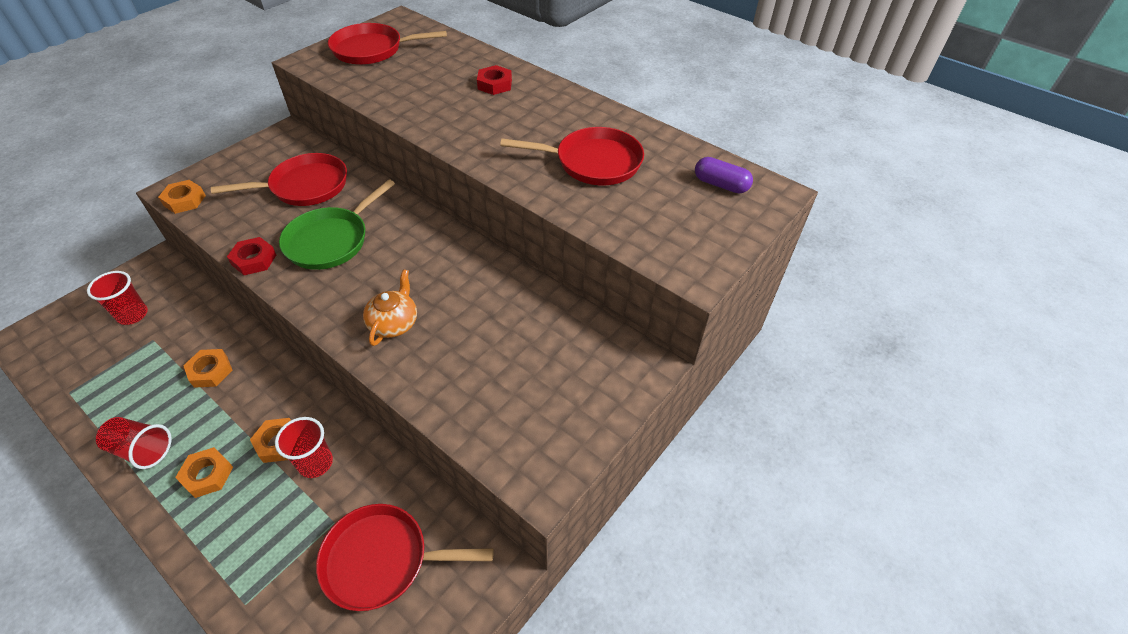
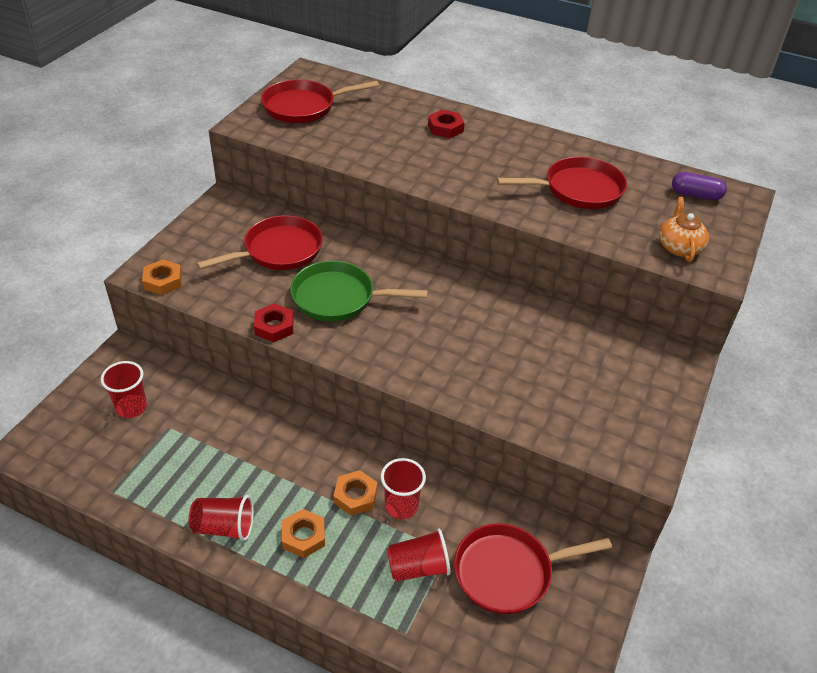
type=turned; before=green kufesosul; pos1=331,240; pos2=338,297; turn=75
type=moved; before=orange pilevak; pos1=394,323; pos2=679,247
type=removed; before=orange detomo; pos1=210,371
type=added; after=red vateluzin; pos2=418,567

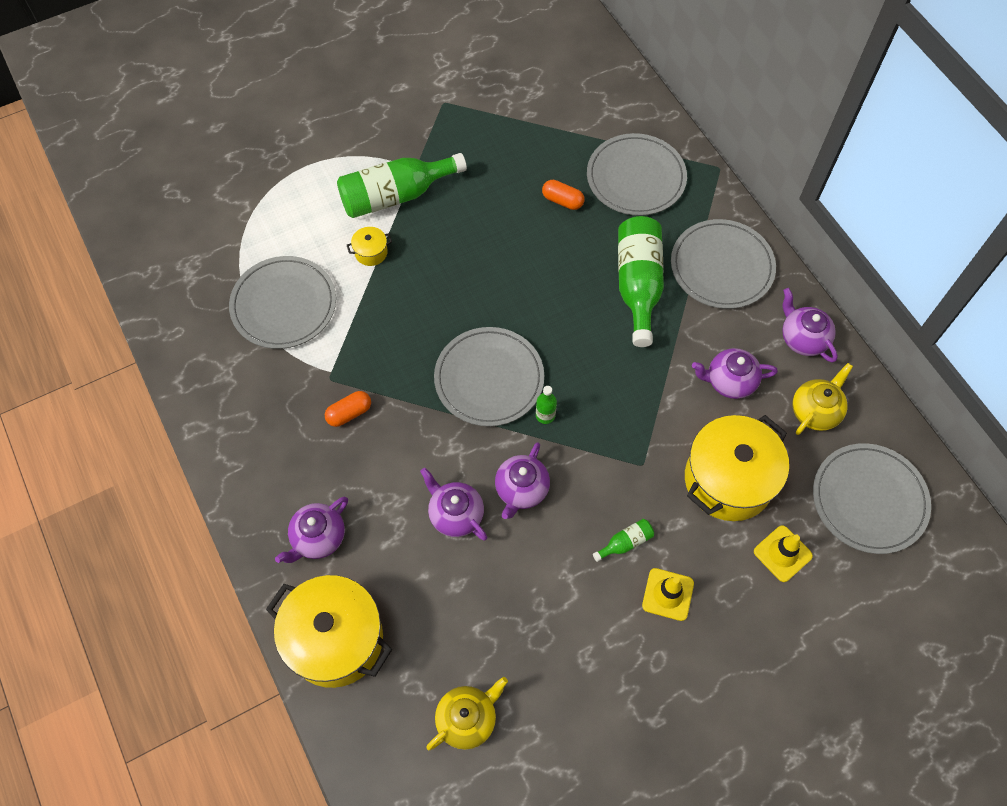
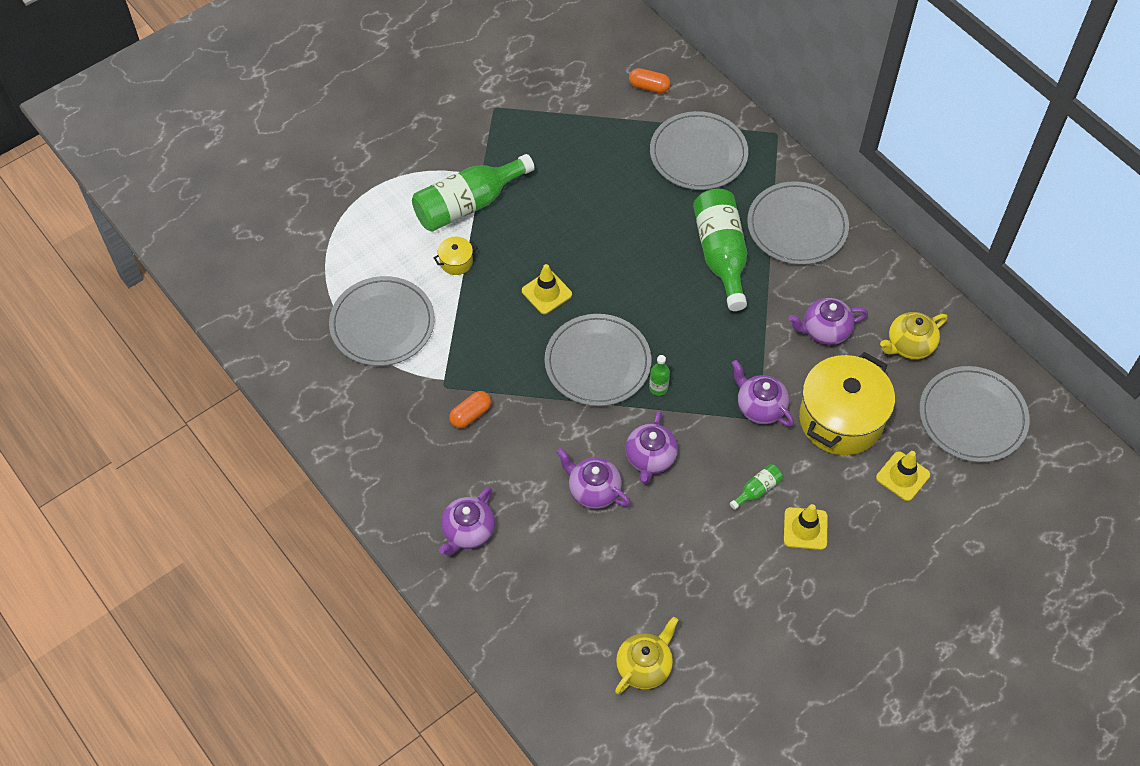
type=moved; before=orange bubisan; pos1=562,200; pos2=649,87
type=moved; before=purple pilevak; pos1=802,338; pos2=760,407
type=turned; before=yellow pilevak; pos1=815,411; pos2=909,345; turn=-150
type=removed; before=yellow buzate; pos1=335,639
type=added; after=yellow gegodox; pos2=546,292

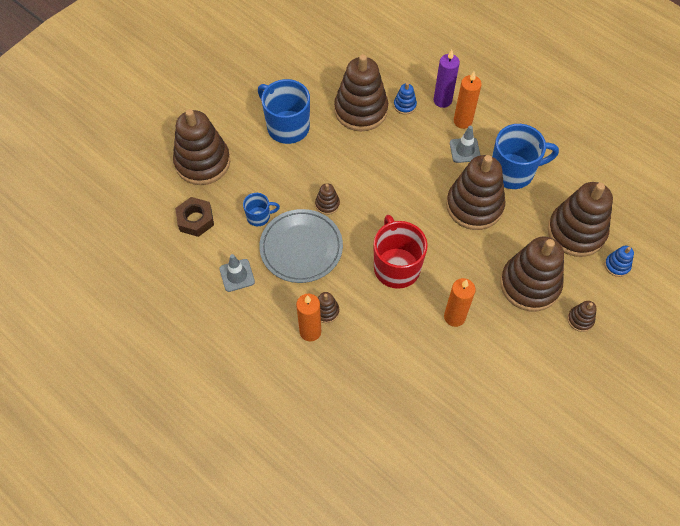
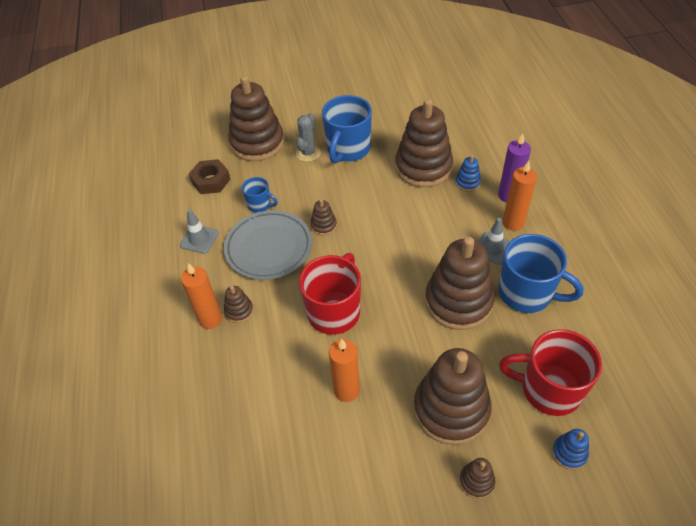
type=turned; before=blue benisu; pos1=287,126; pos2=348,149; turn=-150
type=replaced; before=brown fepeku; after=red benisu; pos1=576,232; pos2=549,389
type=added; after=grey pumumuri; pos2=308,153

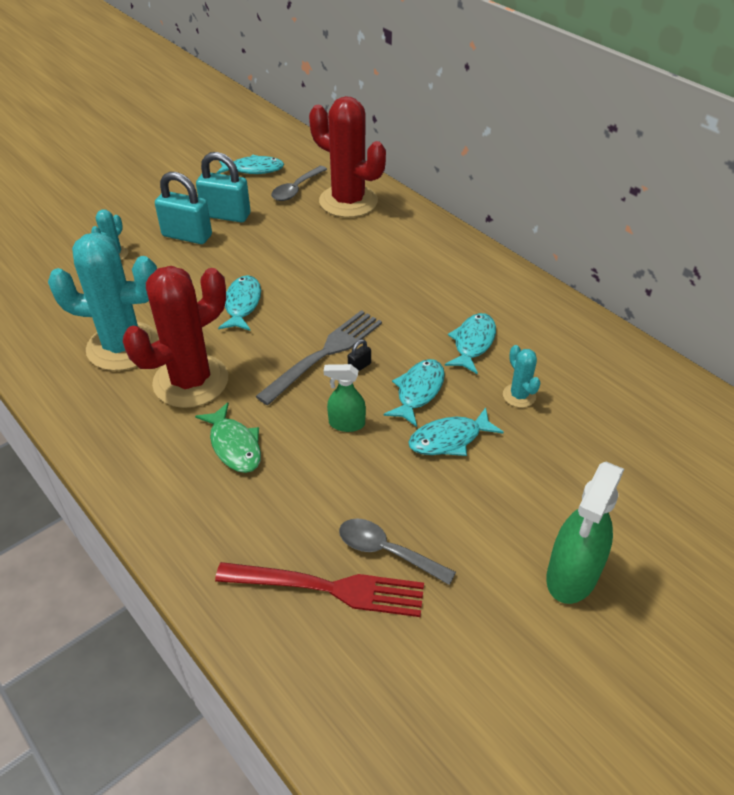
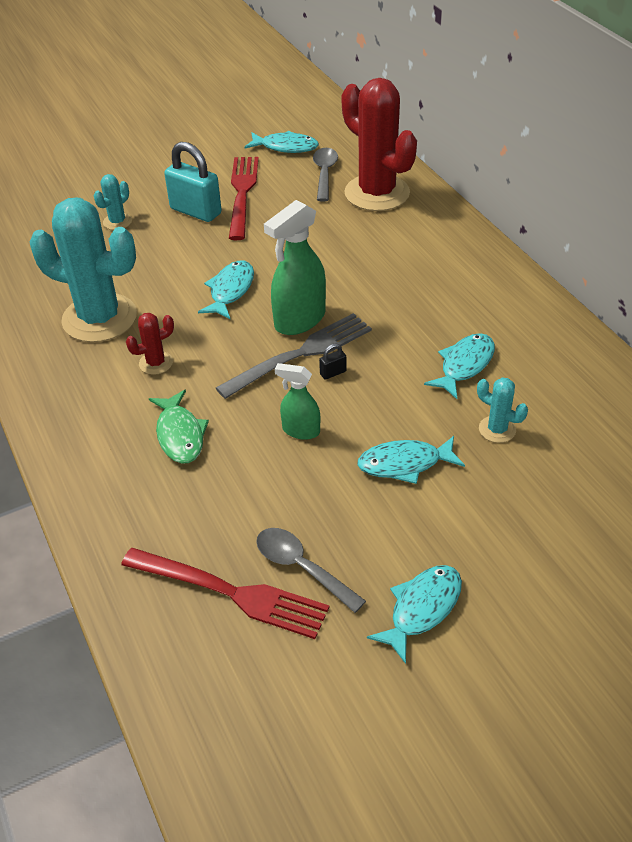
type=replaced; before=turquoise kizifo; after=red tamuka; pos1=226,215; pos2=242,194
type=turned; before=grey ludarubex; pos1=296,189; pos2=324,173; turn=135
type=resized; before=red pumumuri; pos1=191,381; pos2=156,363; scale=0.44
type=turned; before=turquoise pumumuri; pos1=519,396; pos2=497,429; turn=-45
type=moved; before=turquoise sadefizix; pos1=418,391; pos2=422,609
type=moved; before=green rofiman; pos1=572,575; pos2=299,320

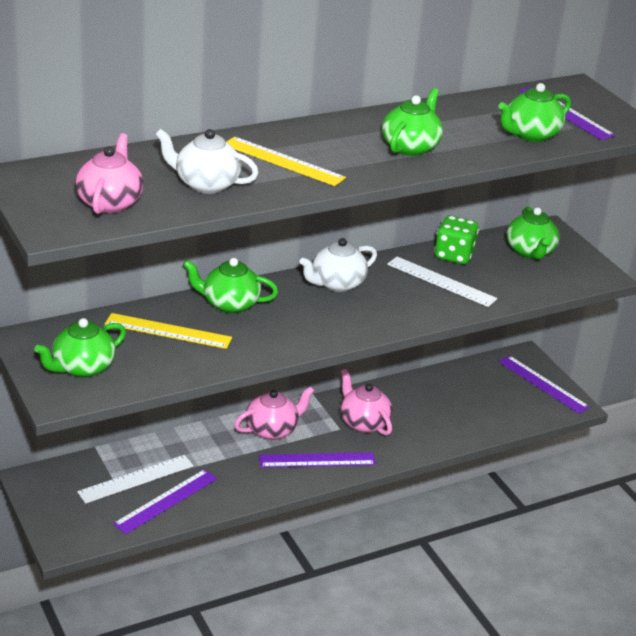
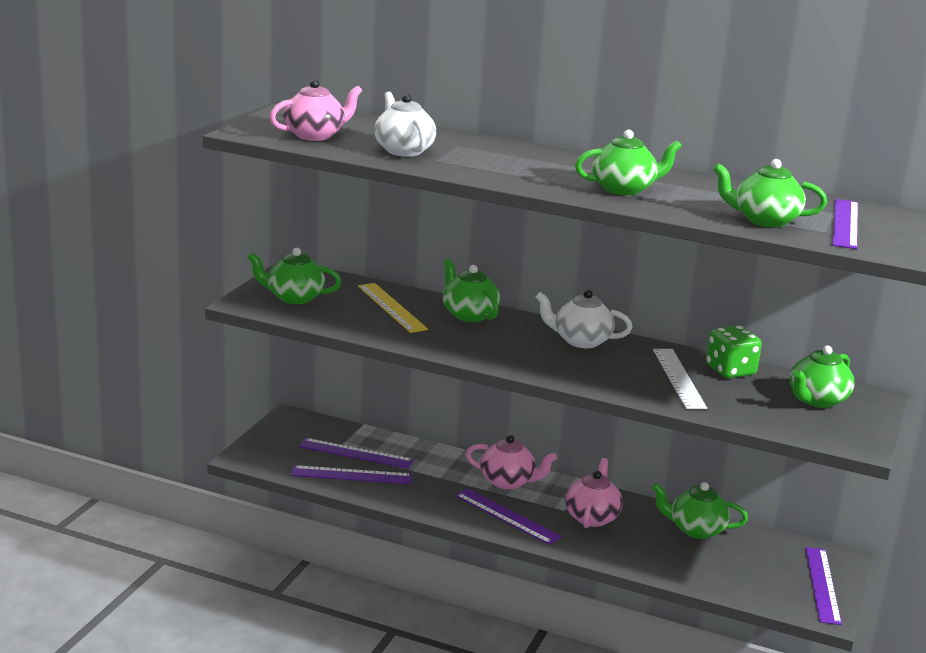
type=removed; before=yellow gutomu; pos1=283,161
type=recoloured; before=white gutomu; after=purple gutomu; pos1=136,479; pos2=355,453
type=added; after=green pilevak; pos2=695,529

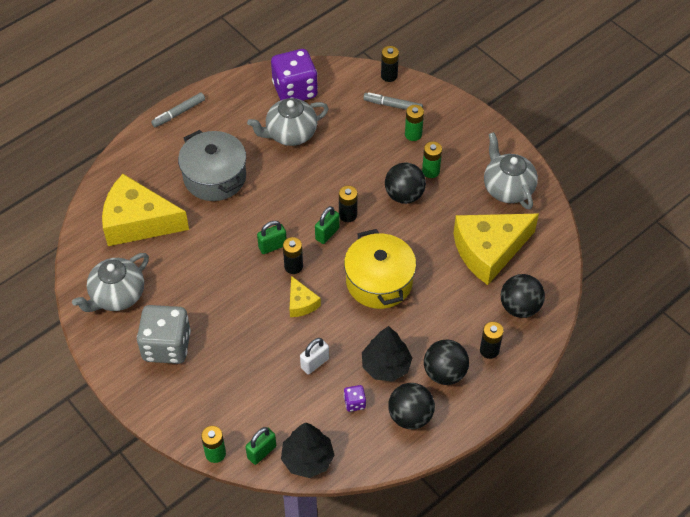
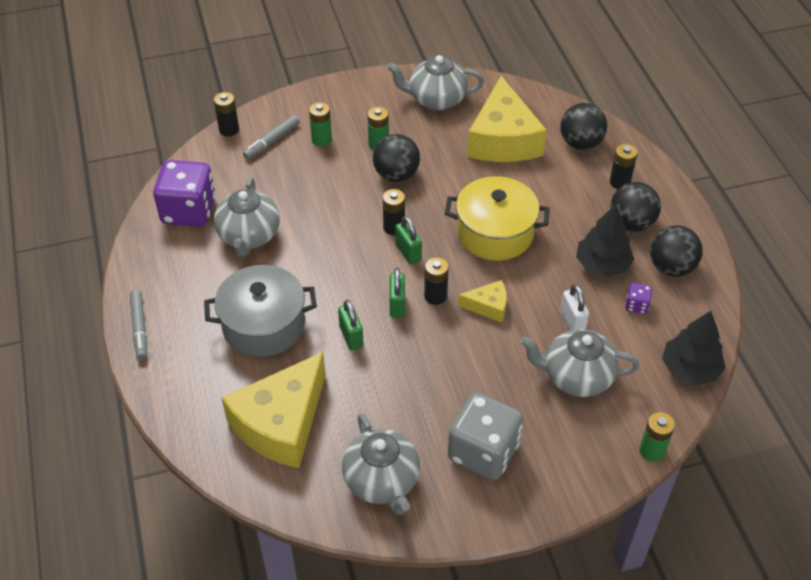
type=moved; before=green kizifo; pos1=261,452; pos2=351,337
type=added; after=grey pilevak; pos2=576,377

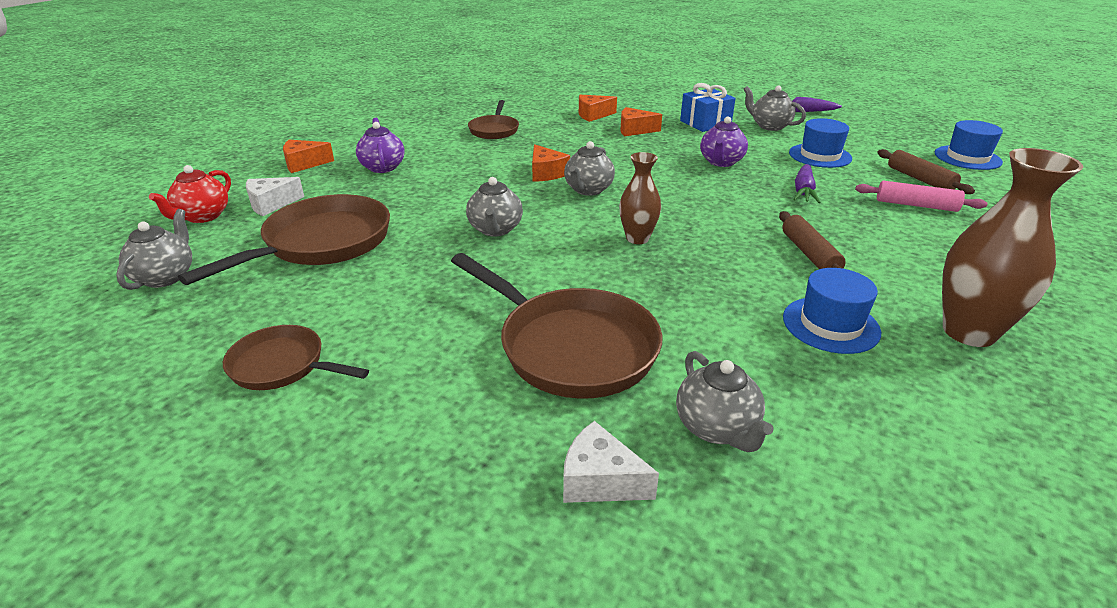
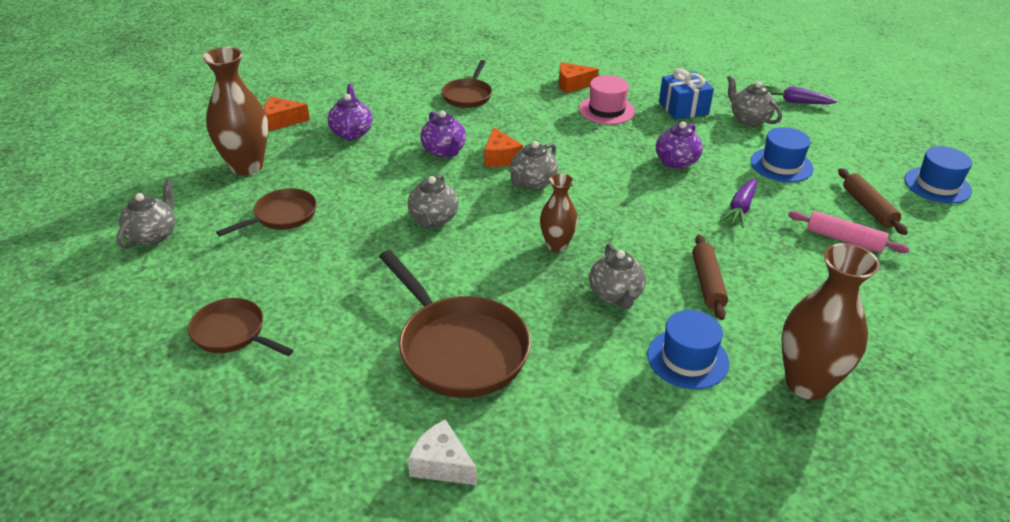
type=replaced; before=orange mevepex; after=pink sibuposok; pos1=634,130; pos2=606,110
type=removed; before=red pilevak; pos1=202,216
type=replaced; before=white mevepex; after=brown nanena; pos1=271,204; pos2=246,166
type=resized; before=brown kufesosul; pos1=322,243; pos2=282,216; scale=0.57
type=moved; before=grey pilevak; pos1=717,428; pos2=616,295
type=added; after=purple pilevak; pos2=444,151

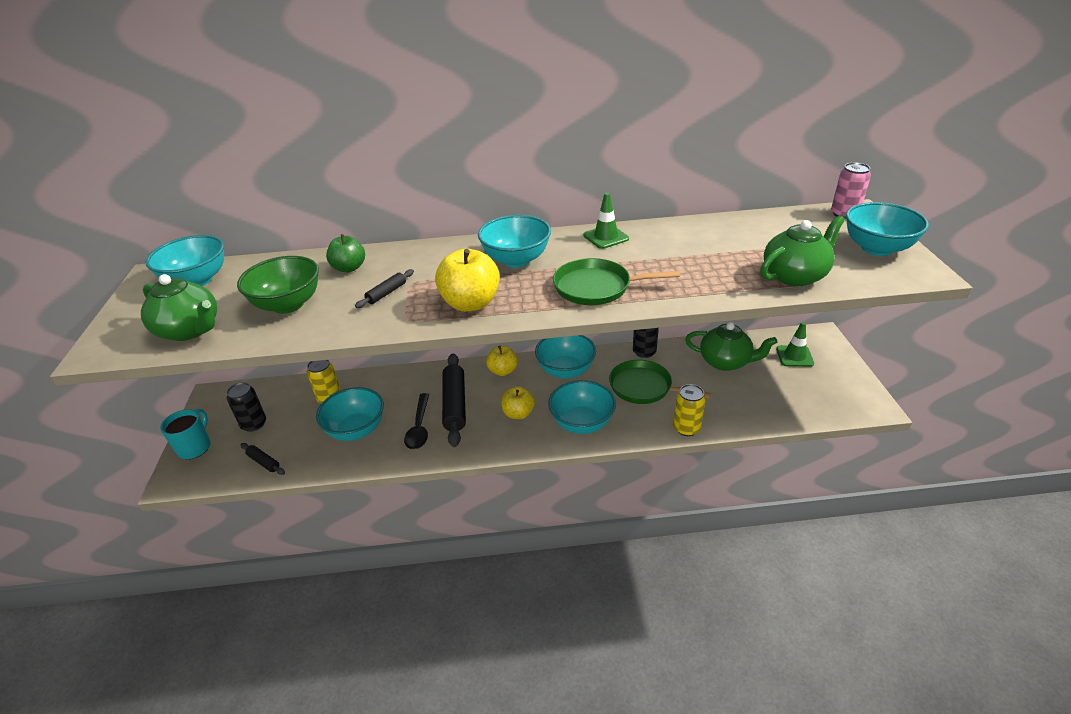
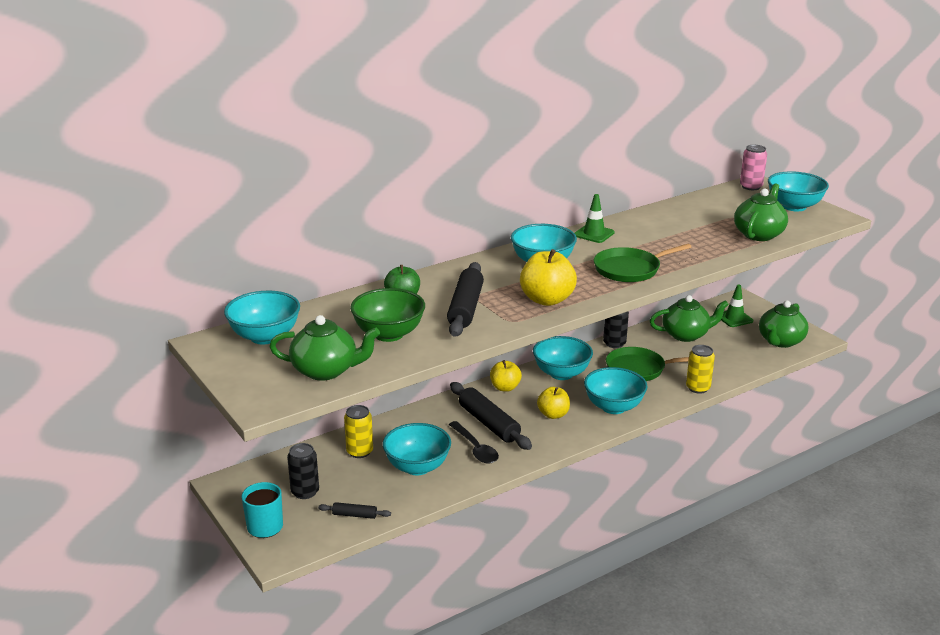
type=resized; before=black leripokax; pos1=386,293; pos2=465,308; scale=2.06
type=added; after=green pilevak; pos2=780,341

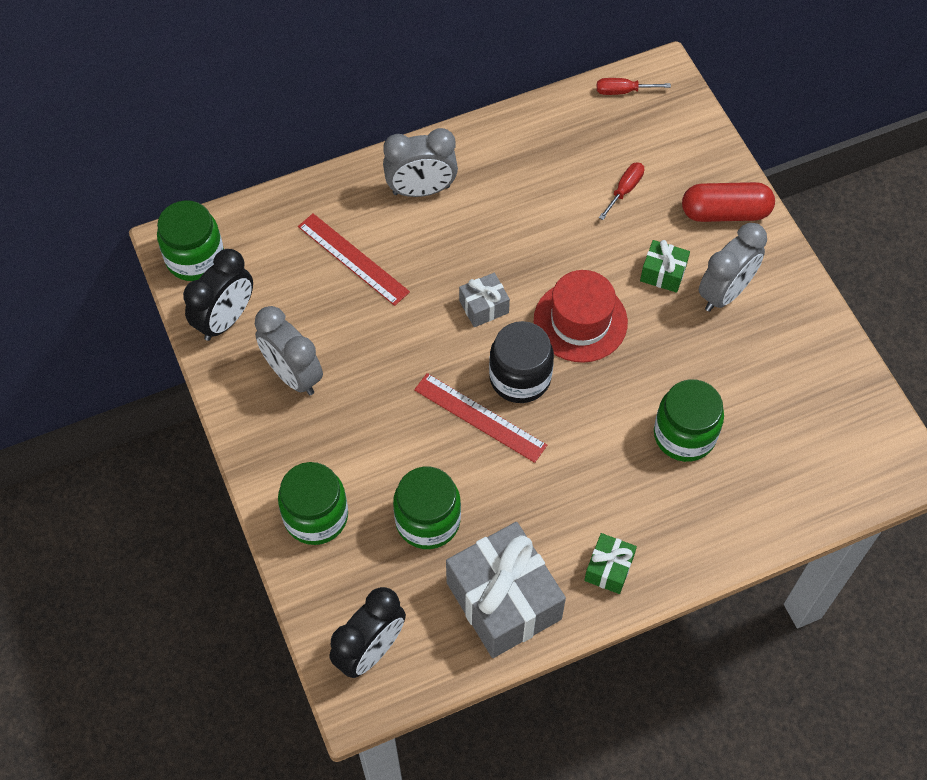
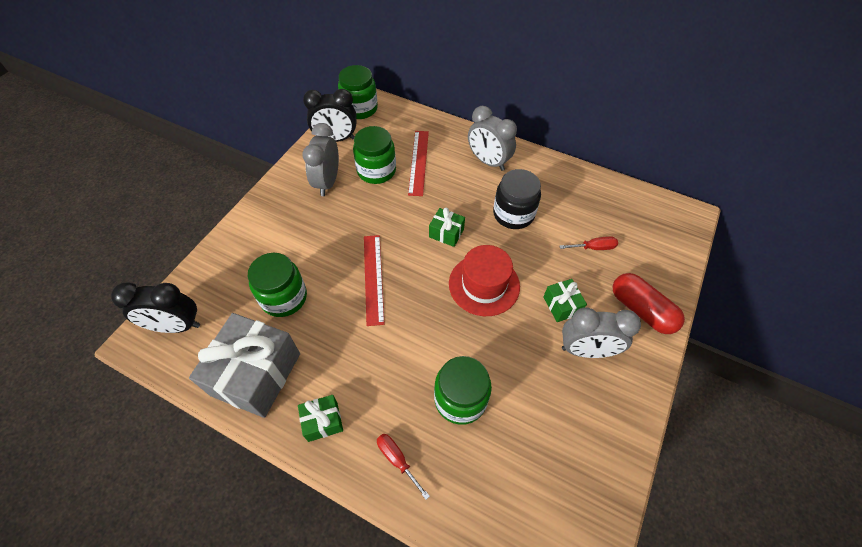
type=moved; before=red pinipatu; pos1=623,91; pos2=397,460
type=recoloured; before=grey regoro; after=green regoro; pos1=484,307; pos2=446,233
type=moved; before=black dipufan; pos1=520,377; pos2=513,214
type=moved; before=green dipufan; pos1=316,516; pos2=376,171

